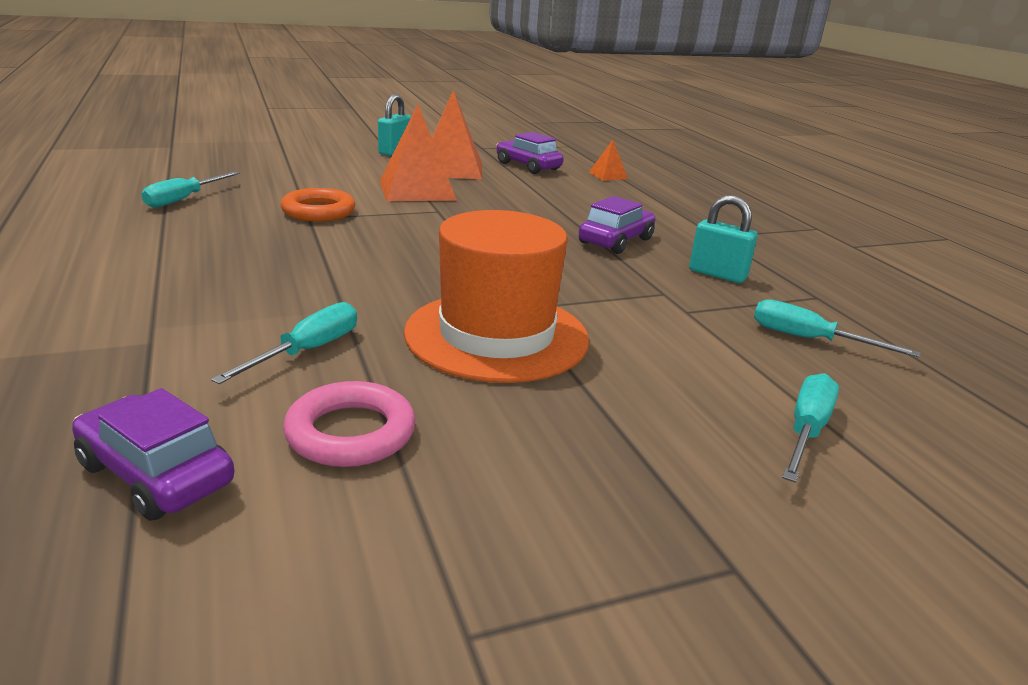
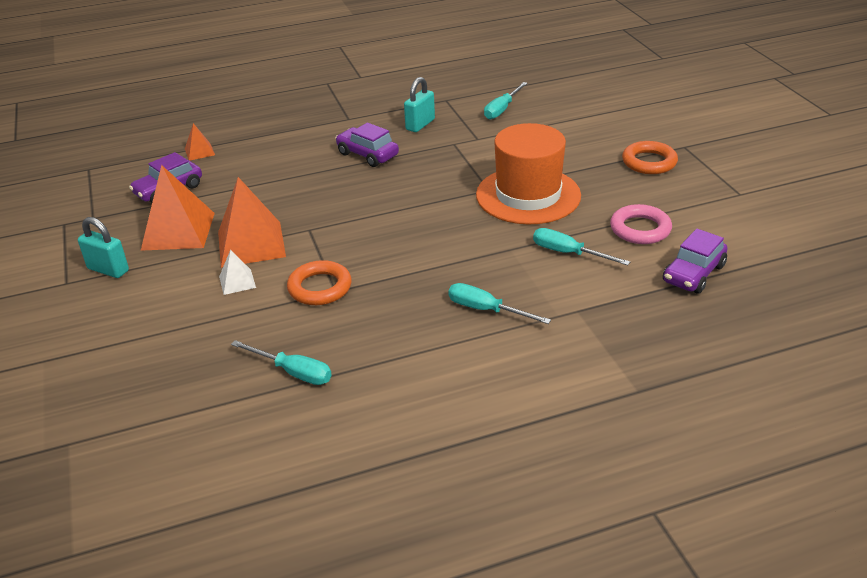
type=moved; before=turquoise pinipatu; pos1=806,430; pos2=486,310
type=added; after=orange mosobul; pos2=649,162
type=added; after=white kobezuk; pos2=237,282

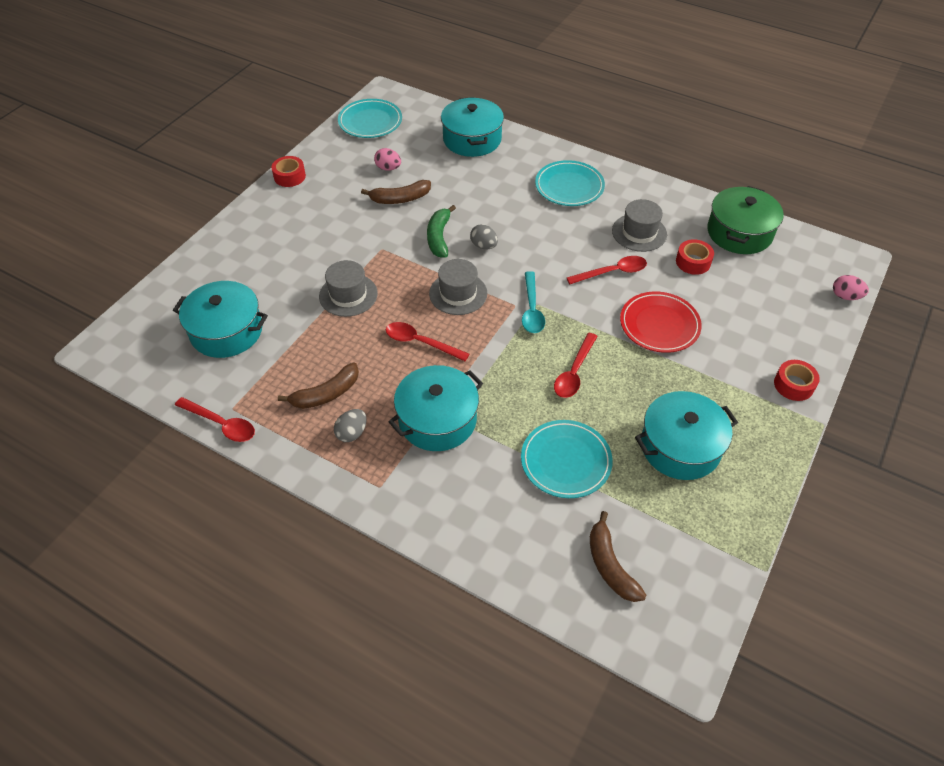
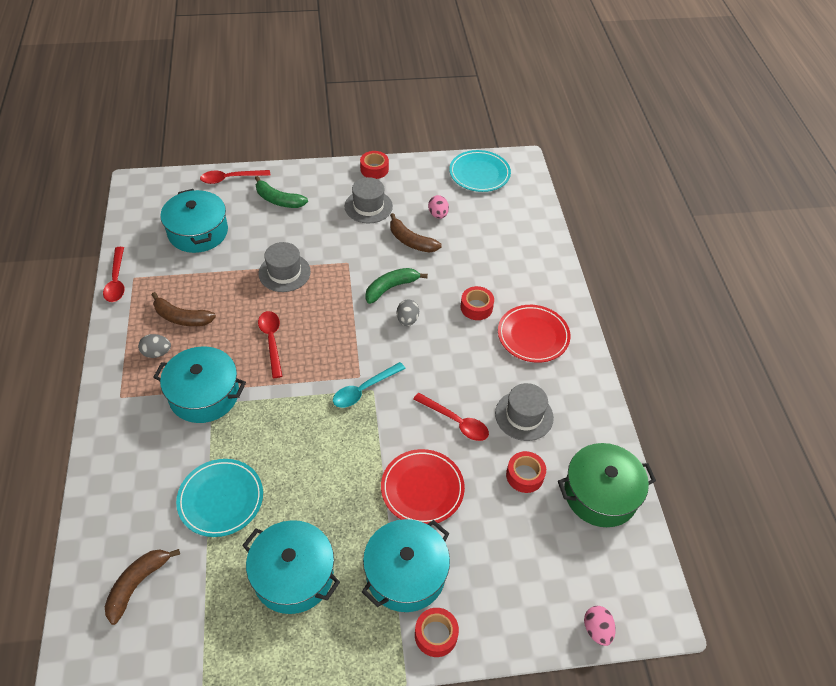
type=moved; before=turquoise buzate; pos1=472,139; pos2=405,573
type=recoloured; before=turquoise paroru; after=red paroru; pos1=569,186; pos2=533,336
type=moved; before=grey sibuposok; pos1=458,293; pos2=368,206
type=moved; before=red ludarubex; pos1=574,372; pos2=230,178
type=added; after=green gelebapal; pos2=278,200
type=added; after=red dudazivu; pos2=476,307

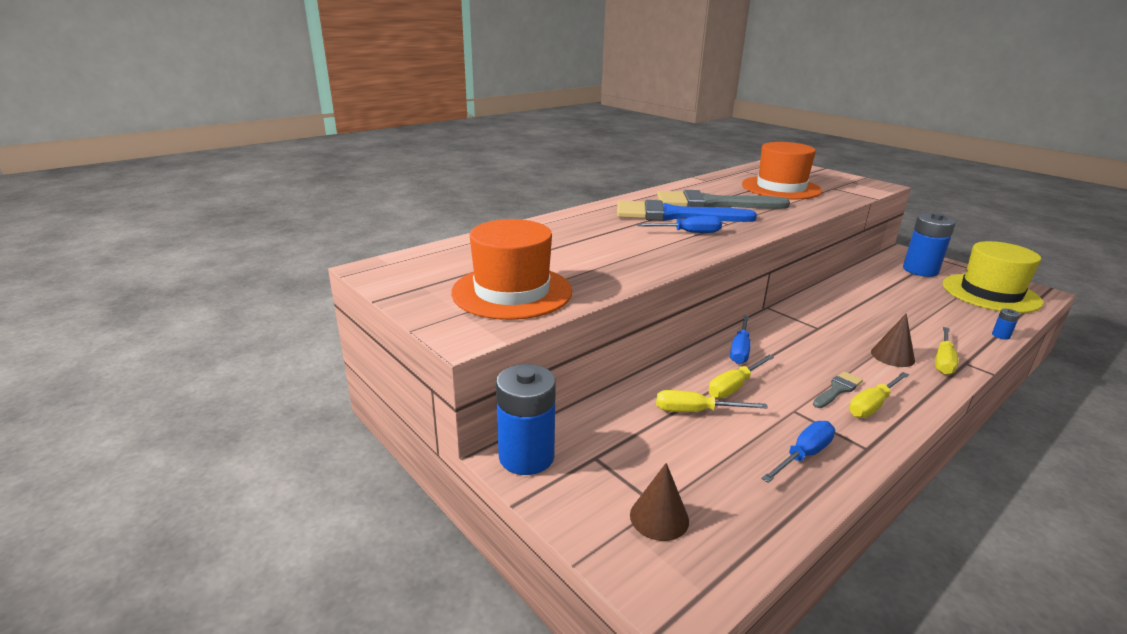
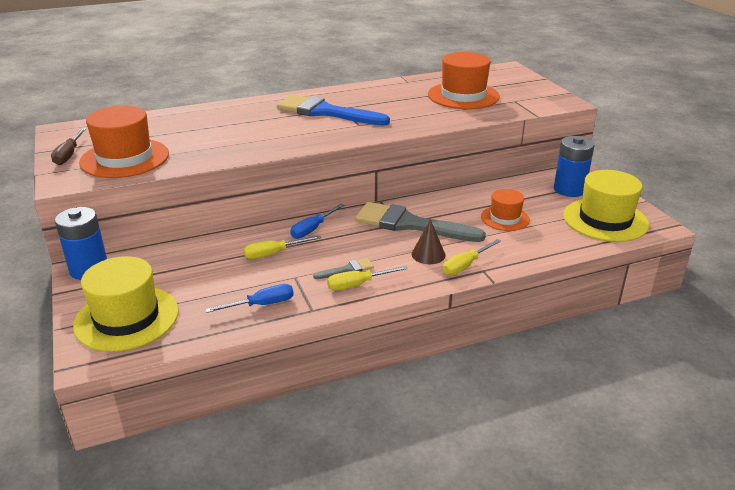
type=moved; before=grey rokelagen; pos1=712,204; pos2=410,224
type=removed; before=blue pinipatu; pos1=689,233
type=removed; before=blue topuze; pos1=1000,335
type=removed; before=yellow pinipatu; pos1=695,411
type=replaced; before=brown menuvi; after=yellow sibuposok; pos1=659,517; pos2=127,318
type=added; after=brown pinipatu; pos2=69,155
type=added; after=orange sibuposok; pos2=505,218

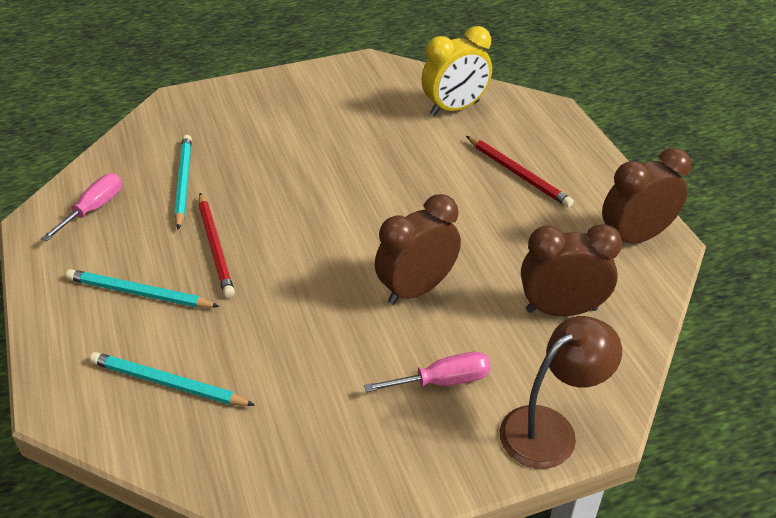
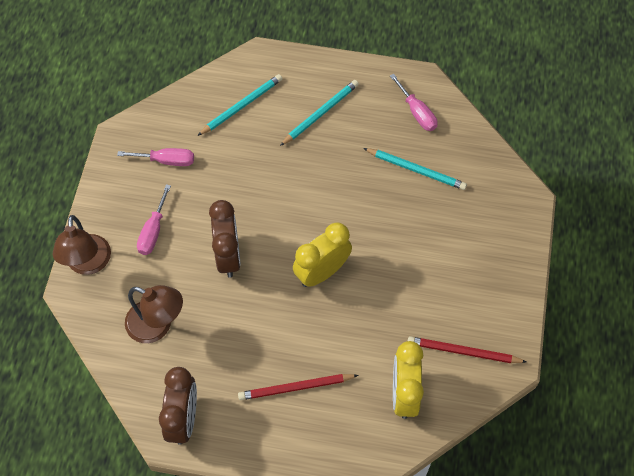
type=moved; before=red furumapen; pos1=215,247; pos2=463,352
type=replaced; before=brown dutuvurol; after=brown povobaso; pos1=561,310; pos2=157,326
type=added; after=pink pinipatu; pos2=166,160
type=added; after=yellow dutuvurol; pos2=322,272

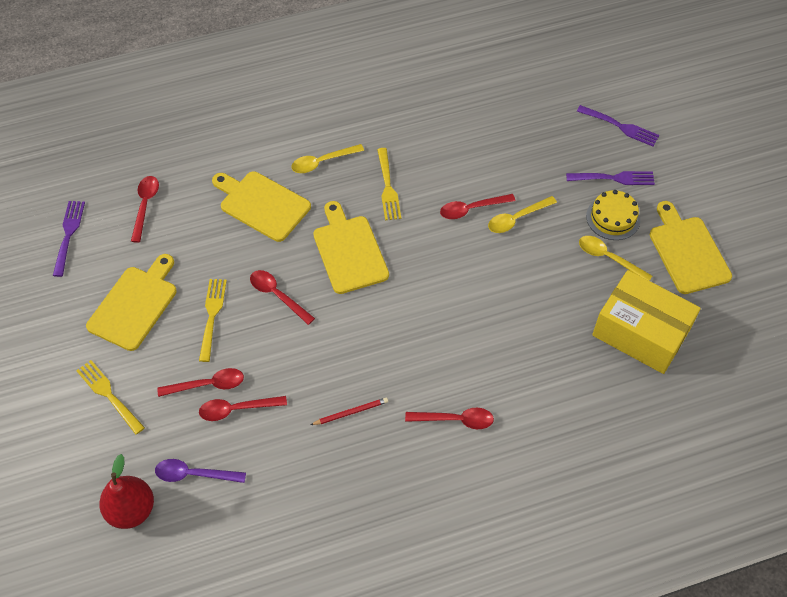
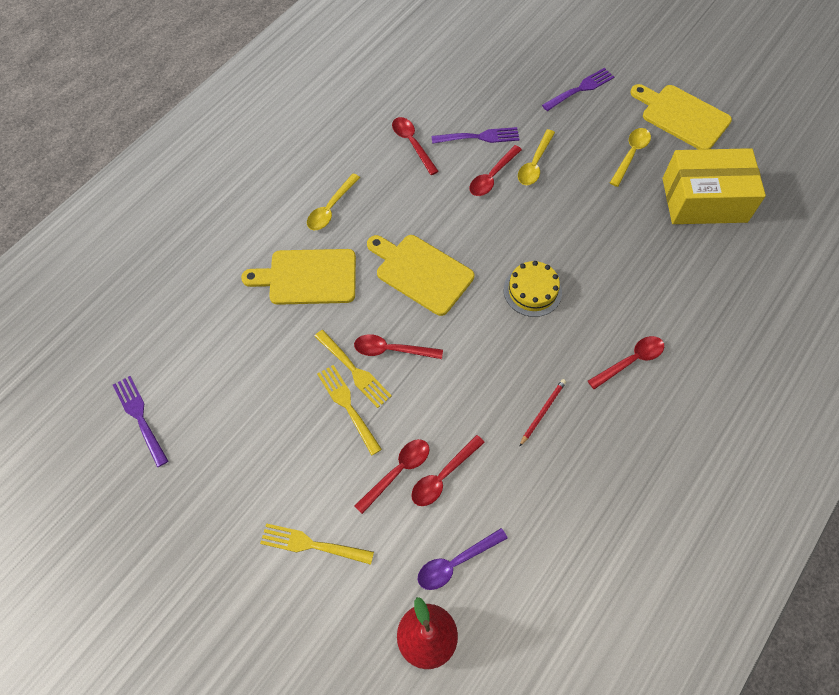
type=moved; before=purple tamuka; pos1=620,126; pos2=479,137
type=moved; before=yellow tamuka; pos1=388,187; pos2=354,370
type=moved; before=red ludarubex; pos1=145,206; pos2=412,144
type=moved; before=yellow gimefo; pos1=613,218; pos2=532,291
type=turned; before=yellow ludarubex; pos1=609,258; pos2=631,155; turn=120
type=removed; before=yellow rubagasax; pos1=135,305

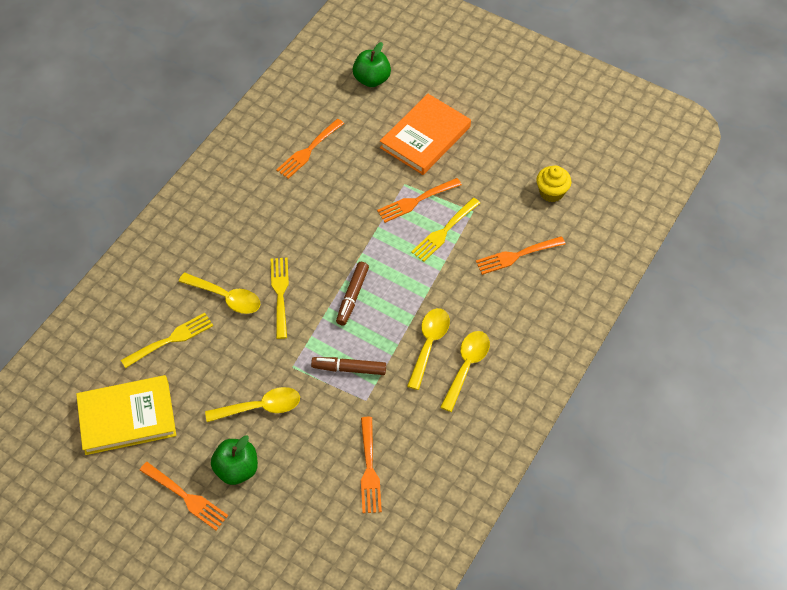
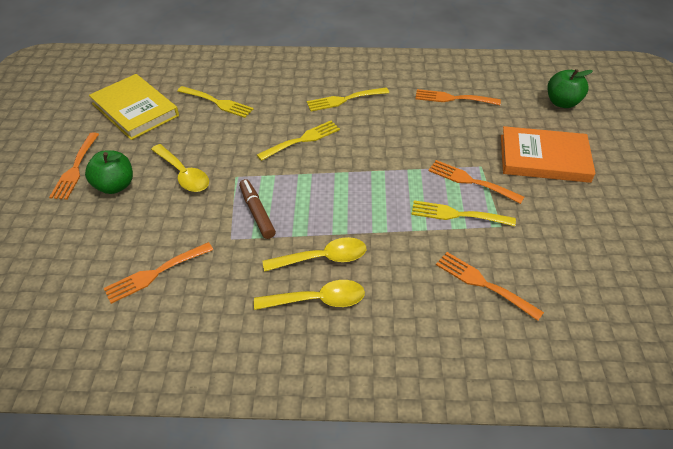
type=removed; before=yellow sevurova; pos1=551,192
type=removed; before=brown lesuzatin; pos1=352,296
type=removed; before=yellow ludarubex; pos1=226,297
type=added; after=yellow tamuka; pos2=344,100

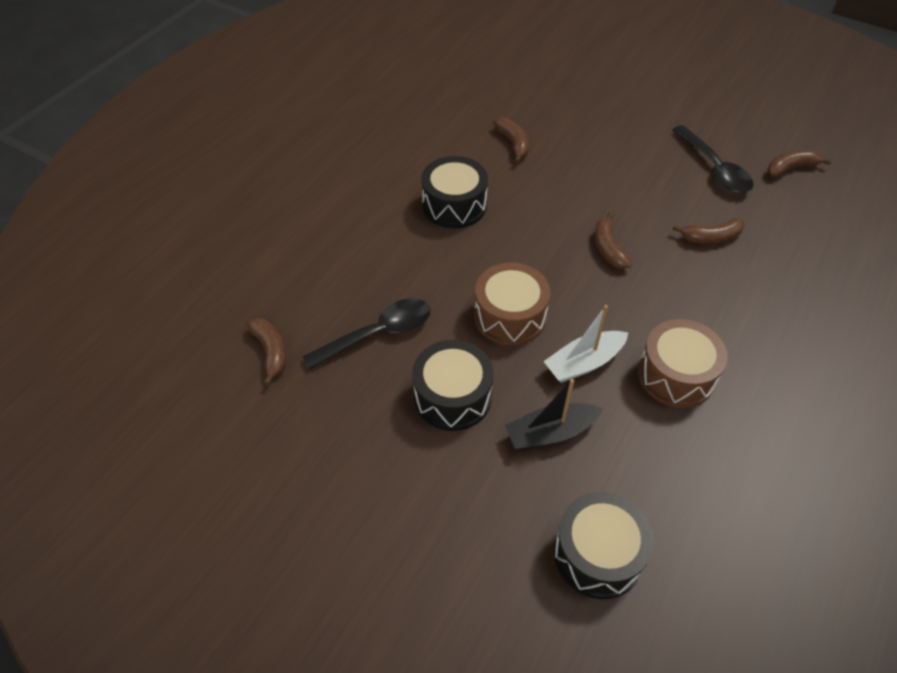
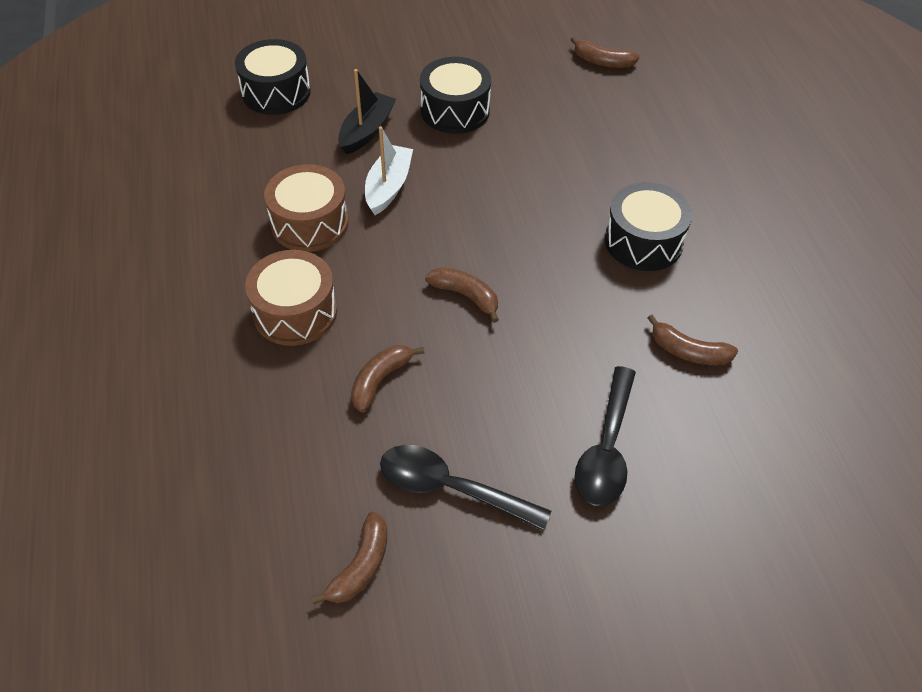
type=moved; before=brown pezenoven; pos1=510,316; pos2=295,312
type=moved; before=black ludarubex; pos1=378,334; pos2=606,449

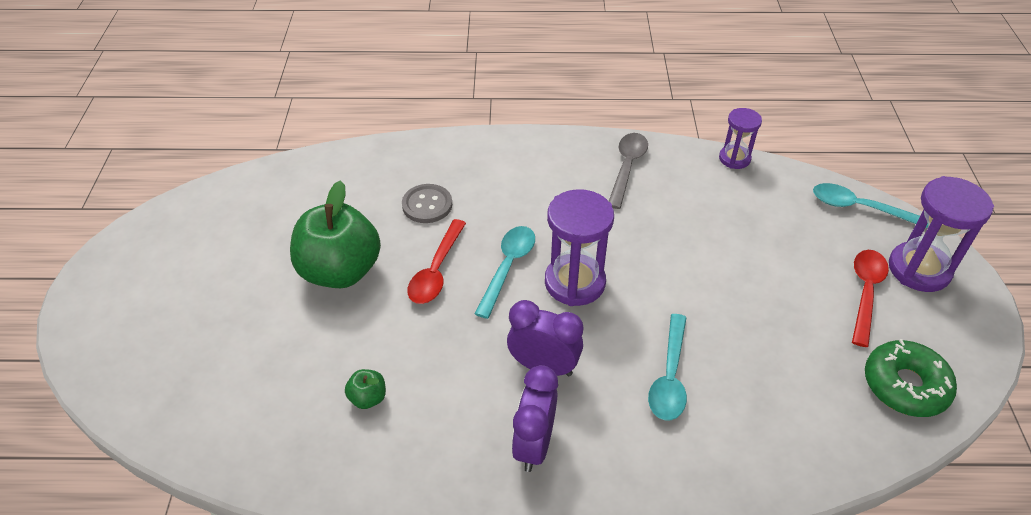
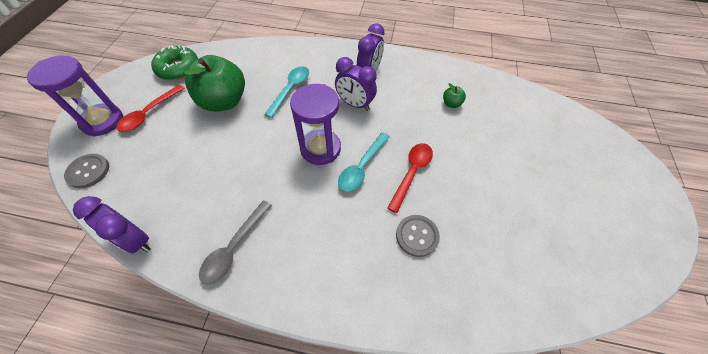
type=replaced; before=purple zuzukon; after=purple dutuvurol; pos1=734,158; pos2=136,240
type=moved; before=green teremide; pos1=340,271; pos2=224,102
type=replaced; before=turquoise ludarubex; after=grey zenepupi; pos1=859,208; pos2=88,171

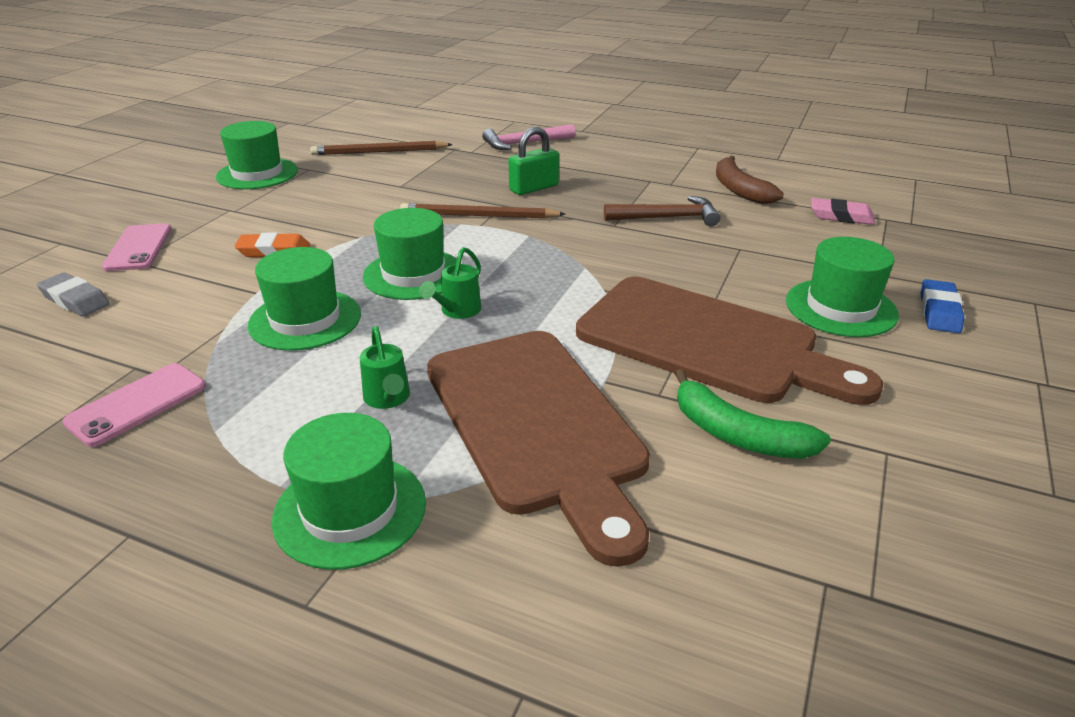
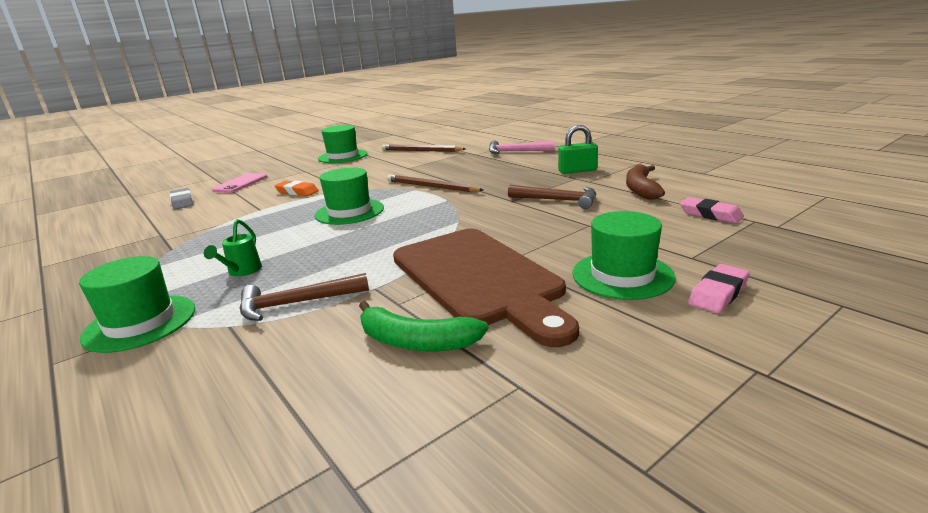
type=moved; before=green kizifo; pos1=534,188; pos2=577,171
type=removed; before=green sibuposok; pos1=305,320
type=removed; before=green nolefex; pos1=457,311
type=recoloured; before=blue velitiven; after=pink velitiven; pos1=939,311; pos2=718,293
type=replaced; before=brown rubagasax; after=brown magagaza; pos1=536,425; pos2=297,303
type=removed; before=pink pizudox; pos1=137,404
type=turned; before=green gelebapal; pos1=738,434; pos2=416,341; turn=-45

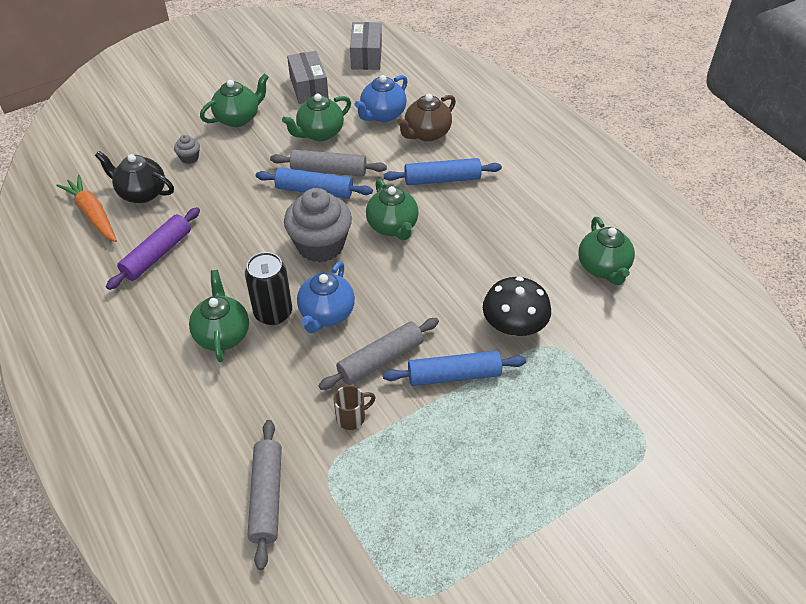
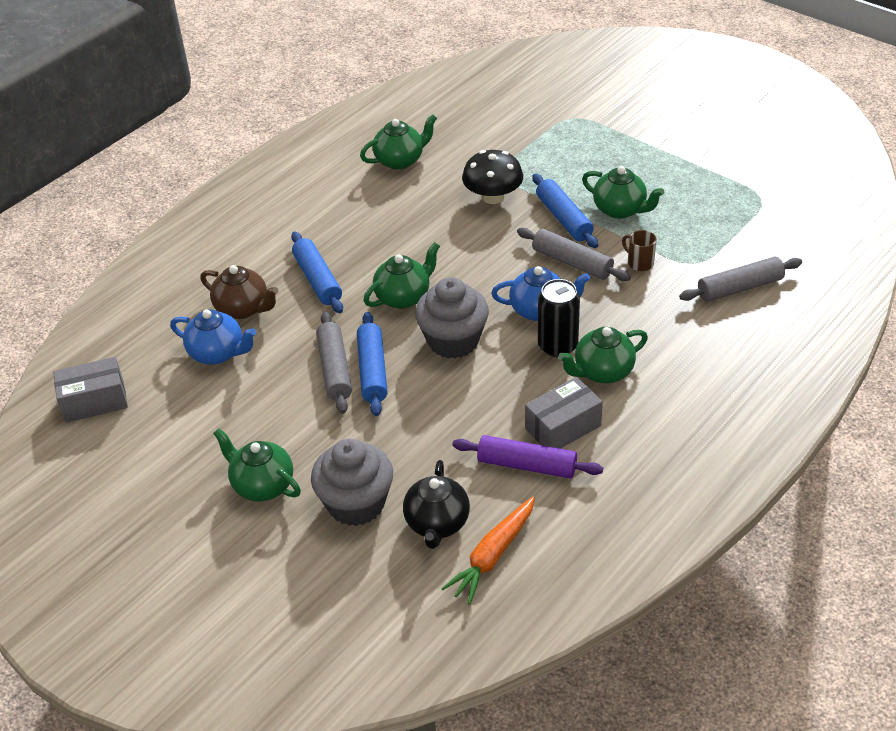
type=moved; before=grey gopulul; pos1=309,88; pos2=563,427
type=moved; before=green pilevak; pos1=320,133; pos2=620,210
type=resized; before=grey sevurova; pos1=189,158; pos2=356,503; scale=2.36

